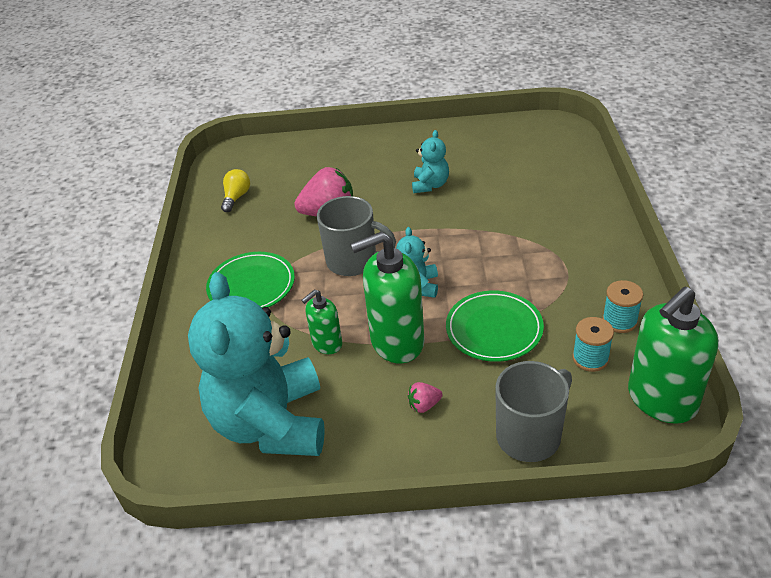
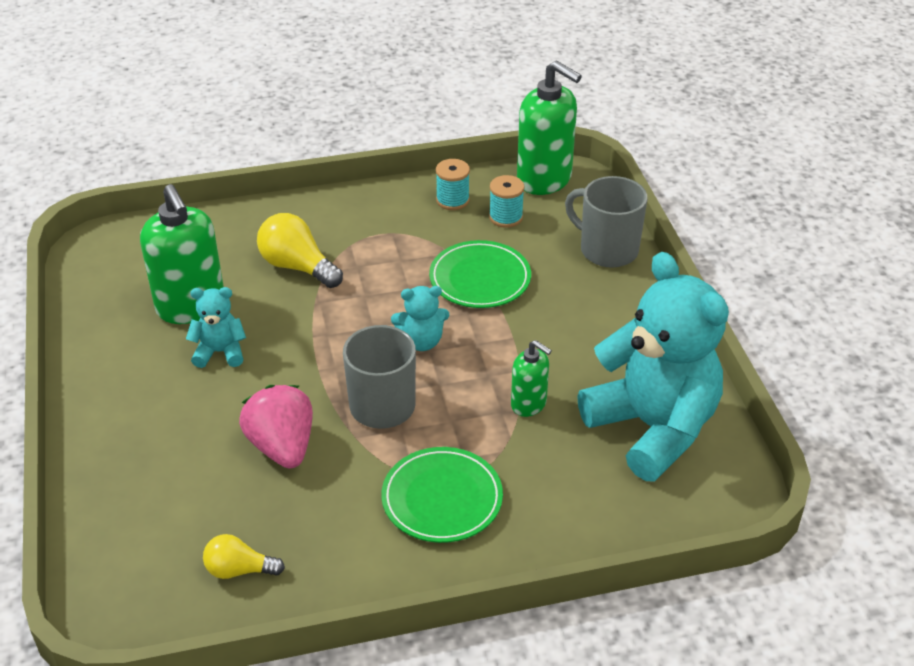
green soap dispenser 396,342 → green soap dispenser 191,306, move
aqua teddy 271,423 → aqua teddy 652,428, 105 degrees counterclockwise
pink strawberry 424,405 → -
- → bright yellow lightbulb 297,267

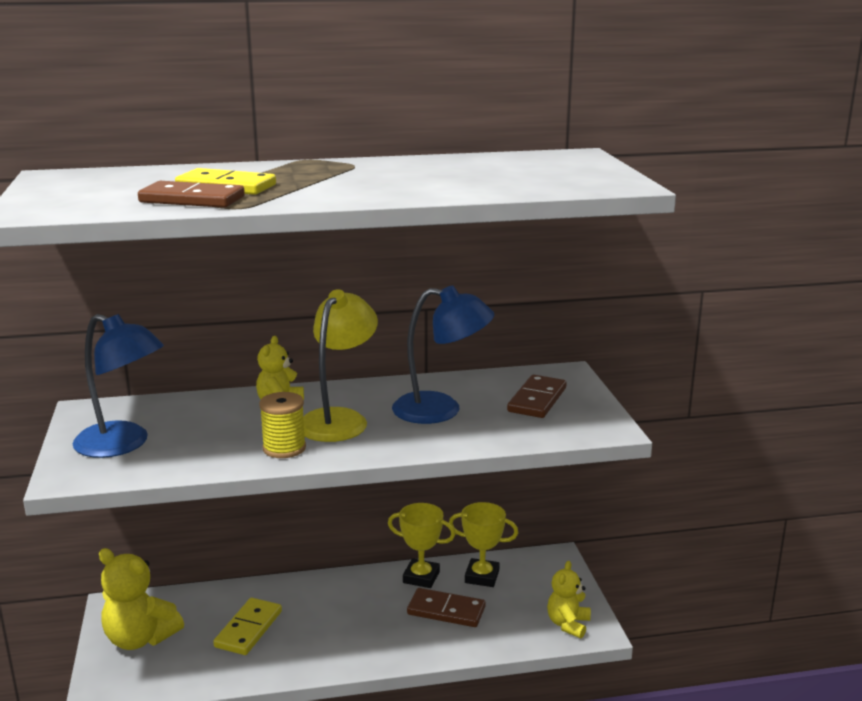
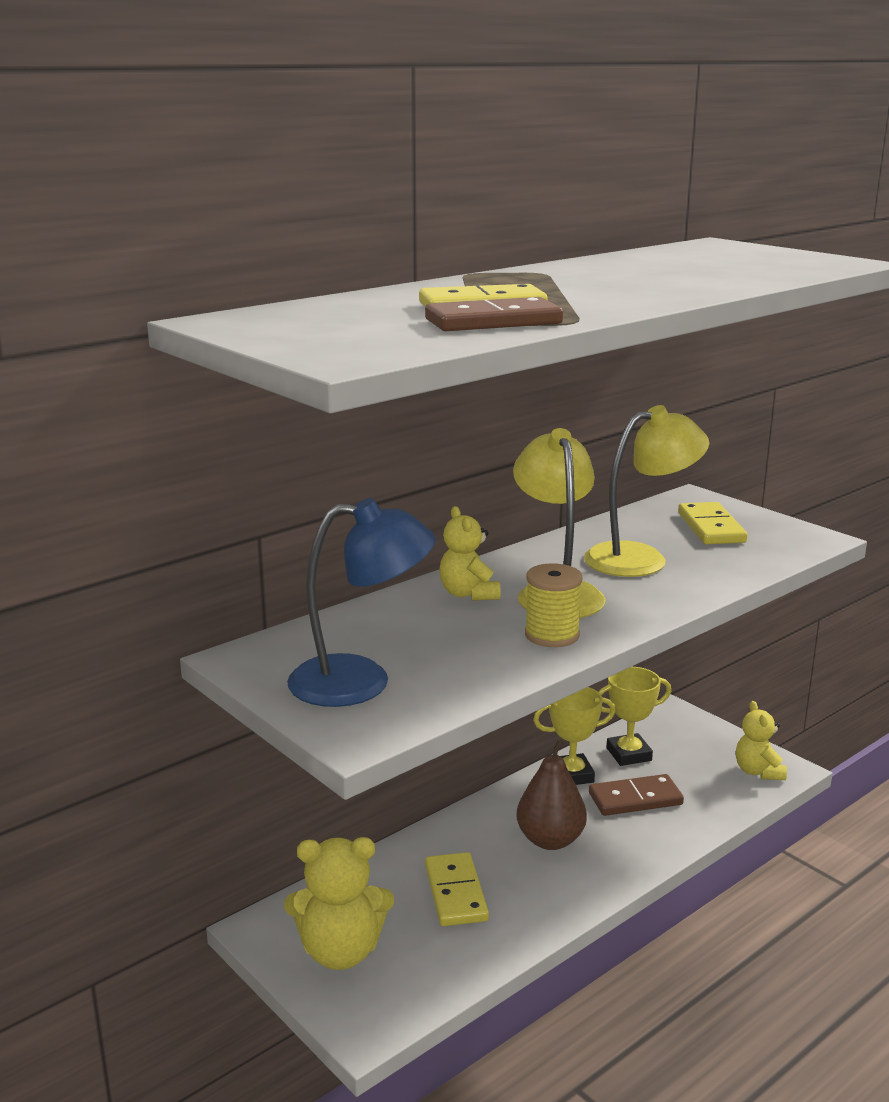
blue desk lamp 441,410 → bright yellow desk lamp 640,558
russet domino piece 537,400 → bright yellow domino piece 711,527
- → russet pear fruit 550,840

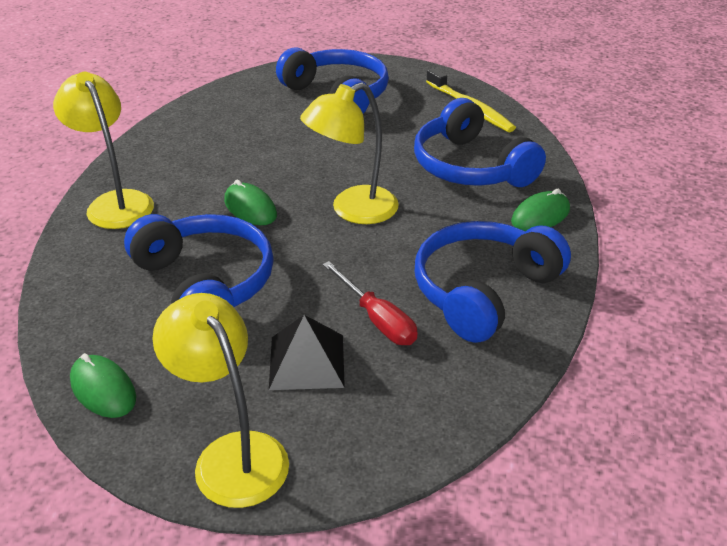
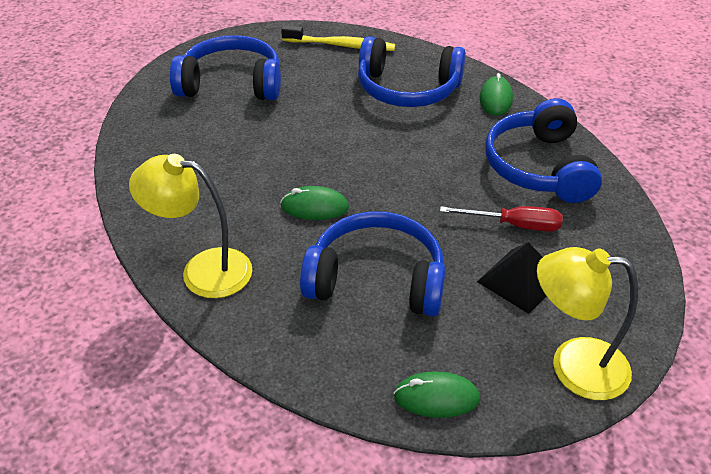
bright yellow desk lamp 352,210 → -

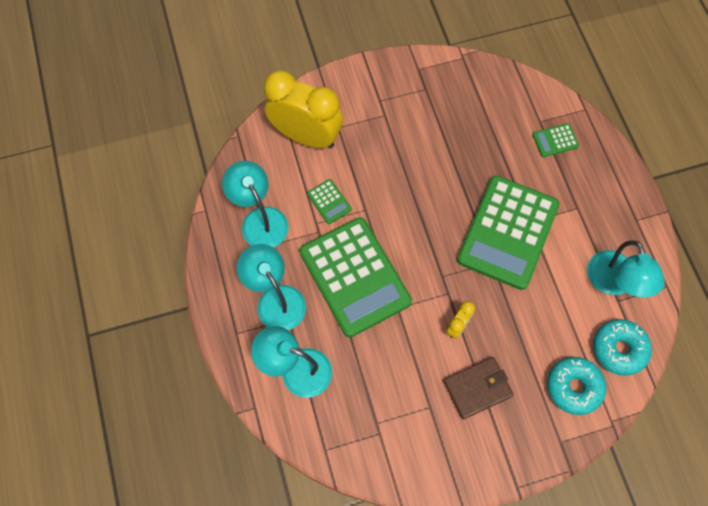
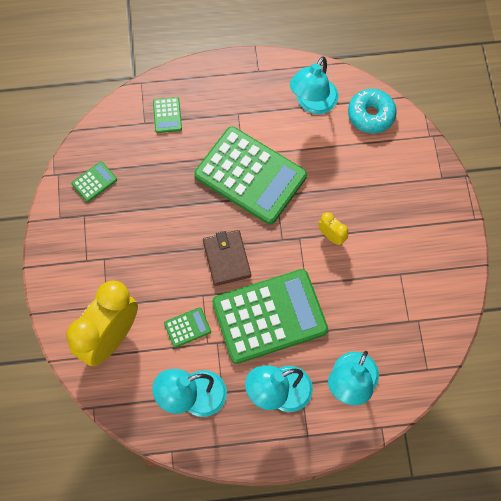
aqua desk lamp 614,283 → aqua desk lamp 313,103, 120 degrees clockwise
russet billfold 477,388 → russet billfold 227,259, move
aqua doughnut 574,387 → -
- → green calculator 94,182

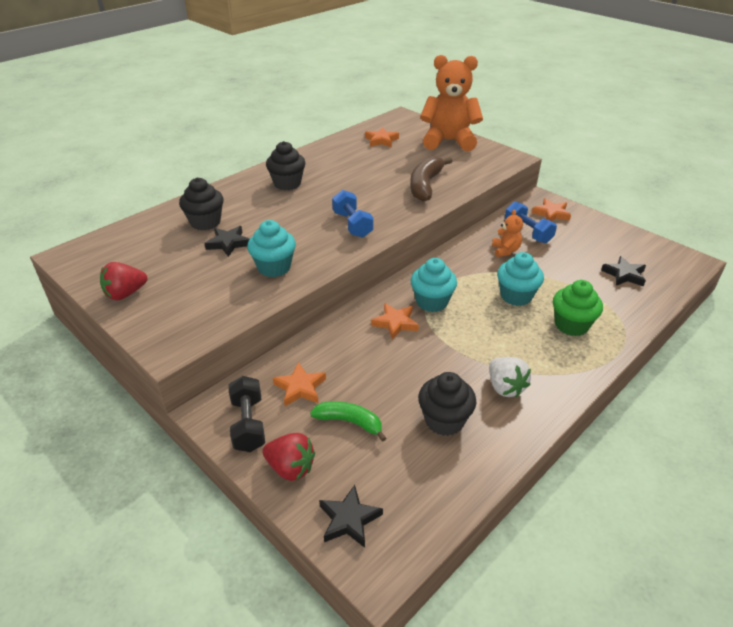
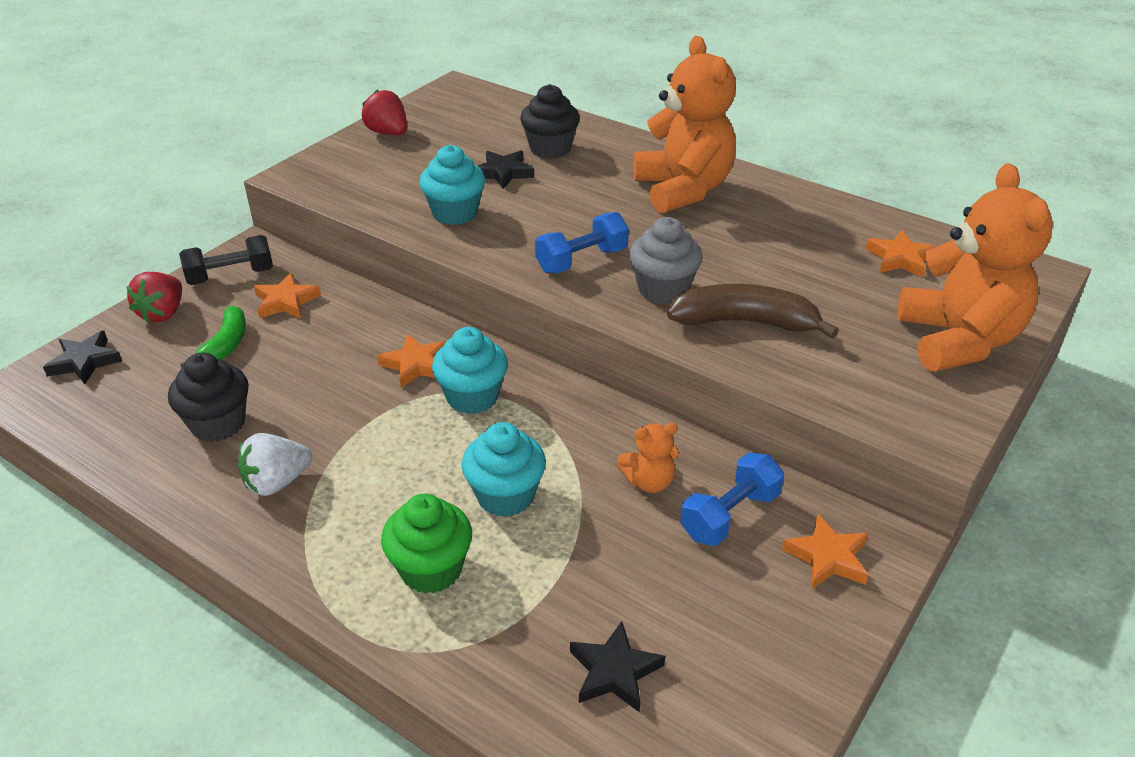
jet-black cupcake 287,184 → orange teddy 683,190
- → ash-grey cupcake 663,289

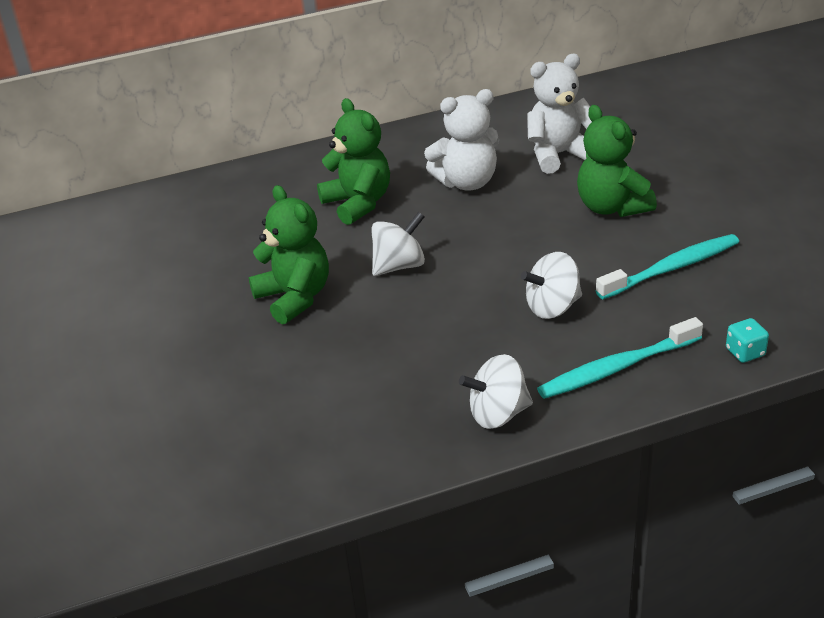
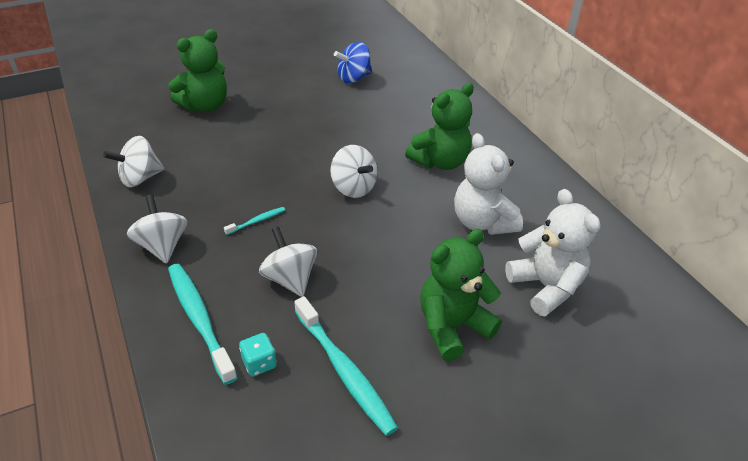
green teddy 294,297 → green teddy 205,105, move
aqua dice 745,352 → aqua dice 259,363, move
- → blue whirligig 354,78
- → pure white whirligig 140,178
- → aqua tooth brush 257,221

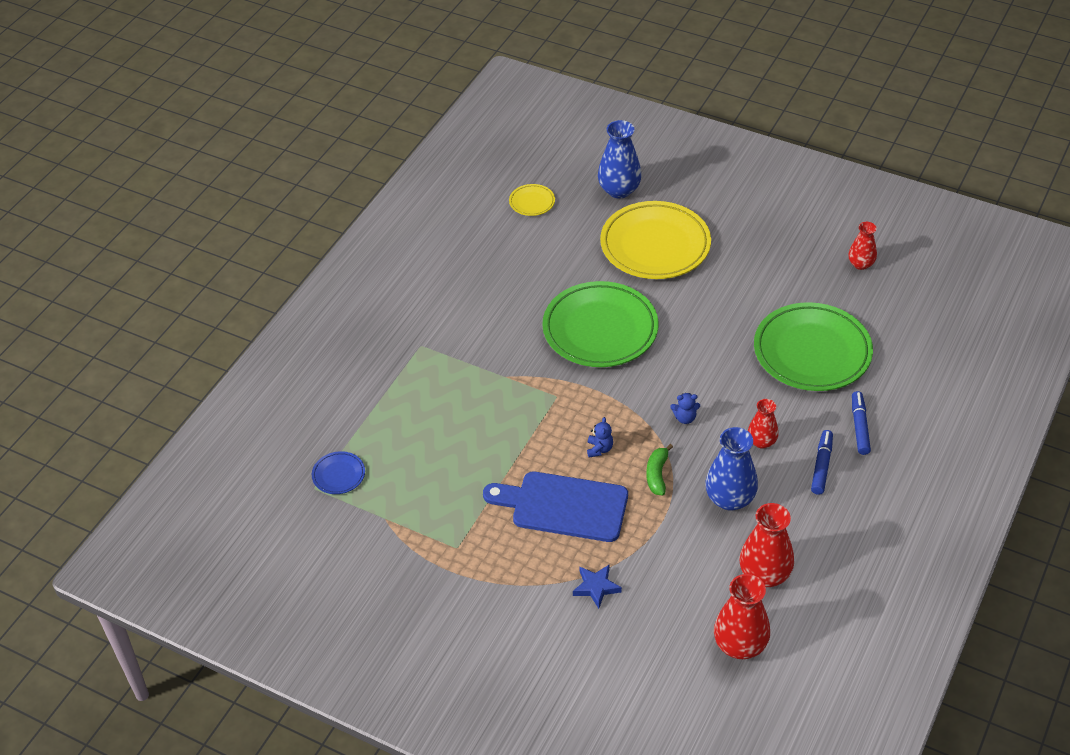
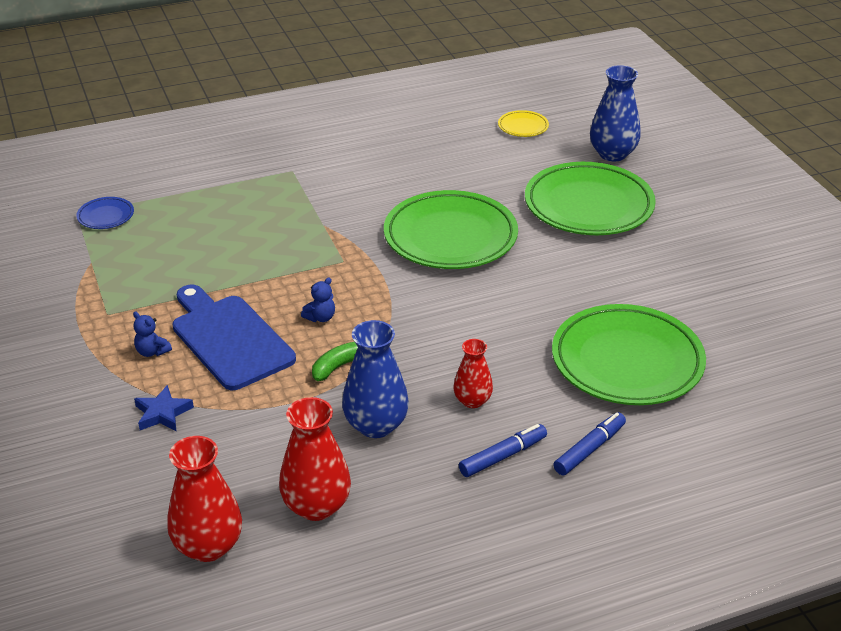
bright yellow flat dish 655,245 → green flat dish 588,206
crimson flower vase 860,264 → -
blue teddy 685,418 → blue teddy 152,352, move

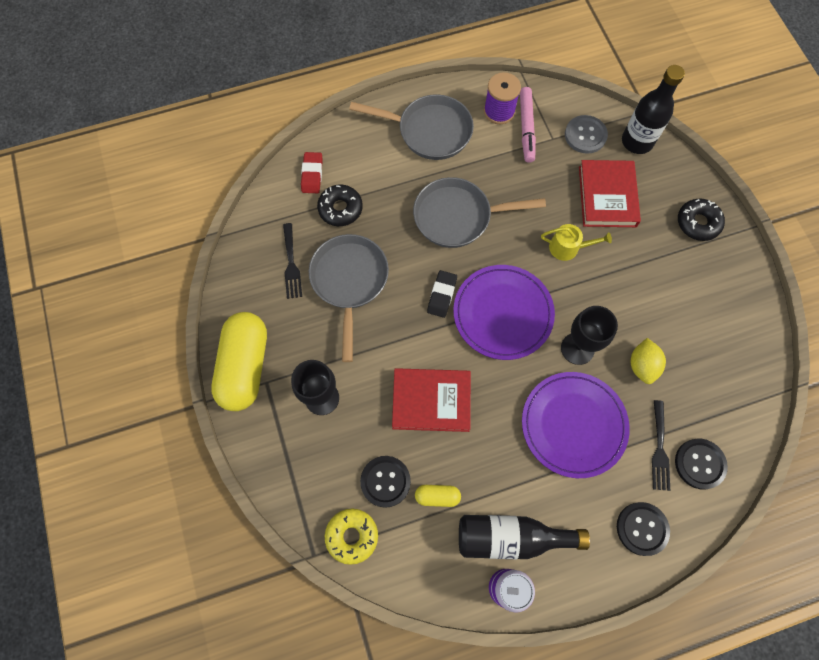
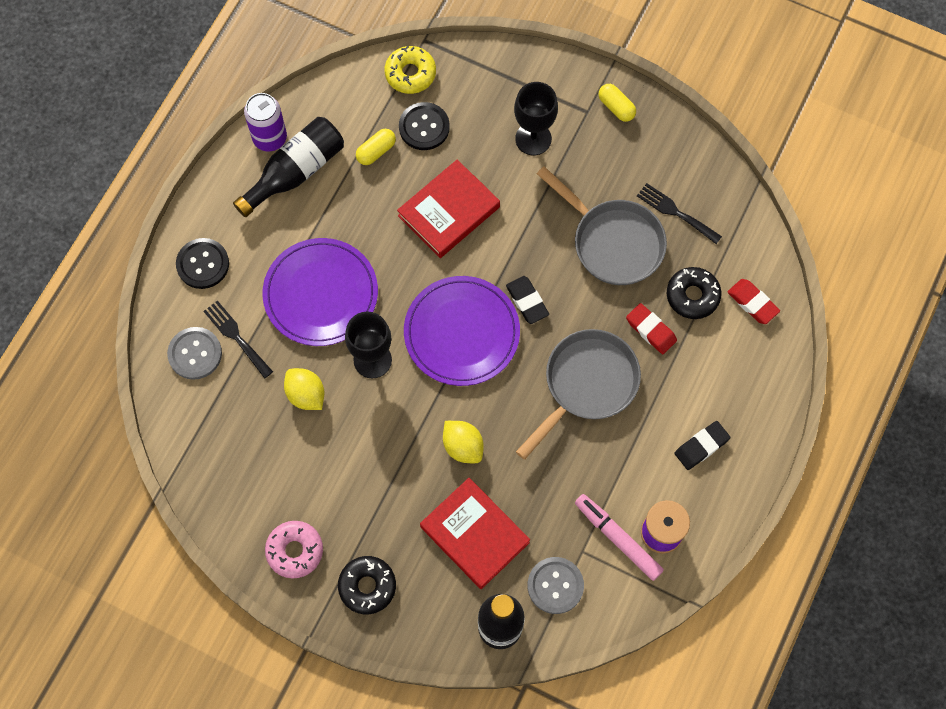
ash-grey pan 429,131 → jet-black pencil eraser 701,446
bright yellow watering pot 568,247 → bright yellow toy lemon 463,446
bright yellow capsule 245,366 → bright yellow capsule 616,107, x0.44
jet-black sewing button 699,464 → ash-grey sewing button 195,354
- → crimson pencil eraser 651,330
- → pink doughnut 295,551

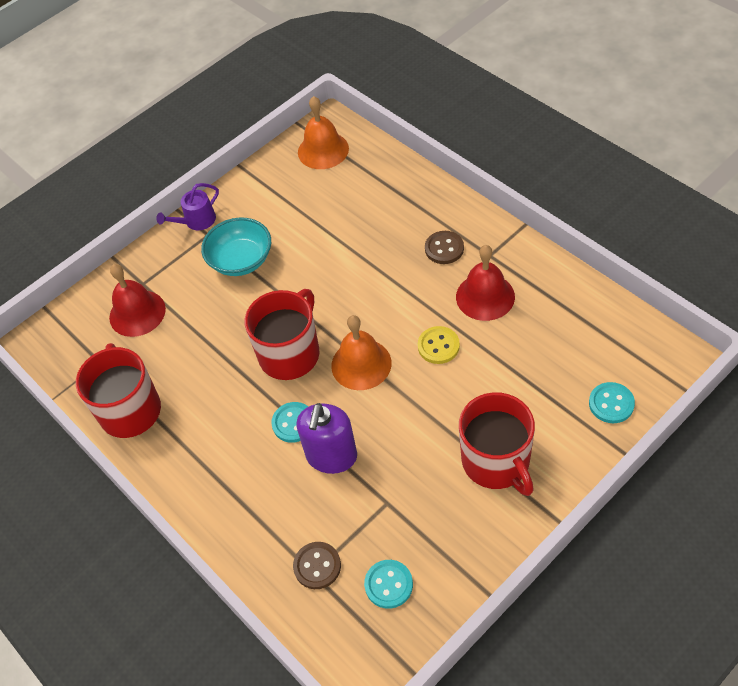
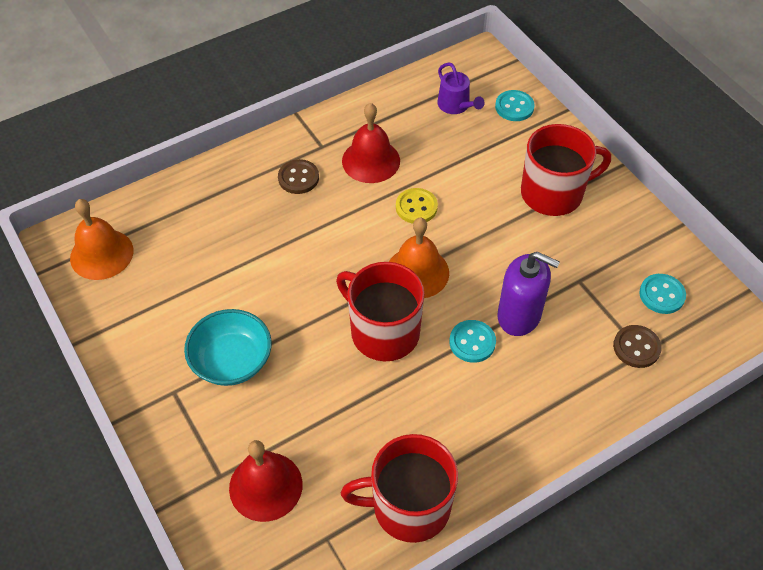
purple watering pot 196,221 → purple watering pot 456,105, move

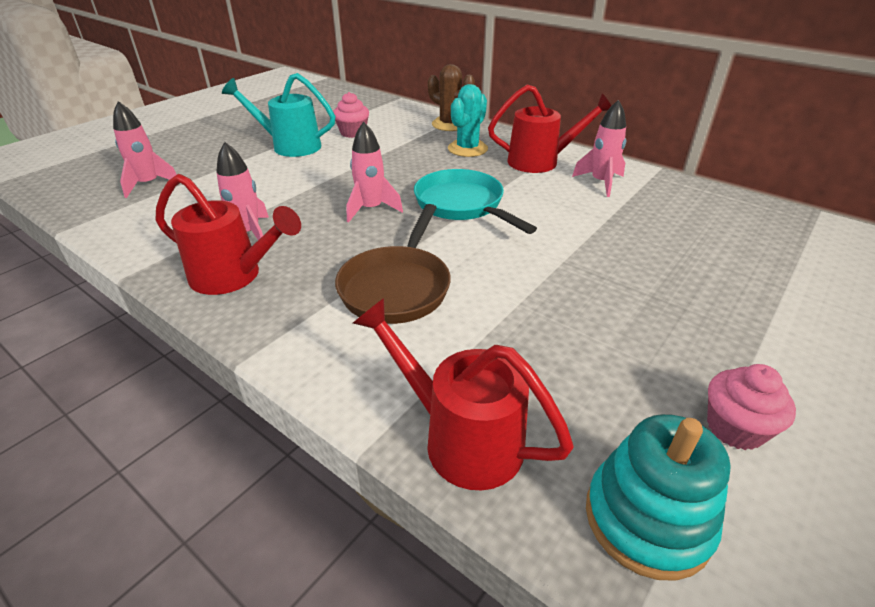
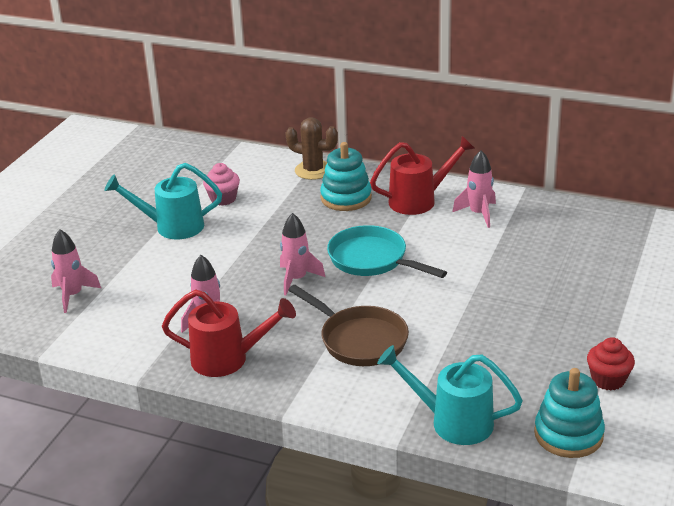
aqua cactus 467,149 → aqua stacking rings 346,198
russet pan 397,286 → russet pan 359,340, 45 degrees counterclockwise
crimson watering pot 461,438 → aqua watering pot 453,422
pink cupcake 735,428 → crimson cupcake 608,380

